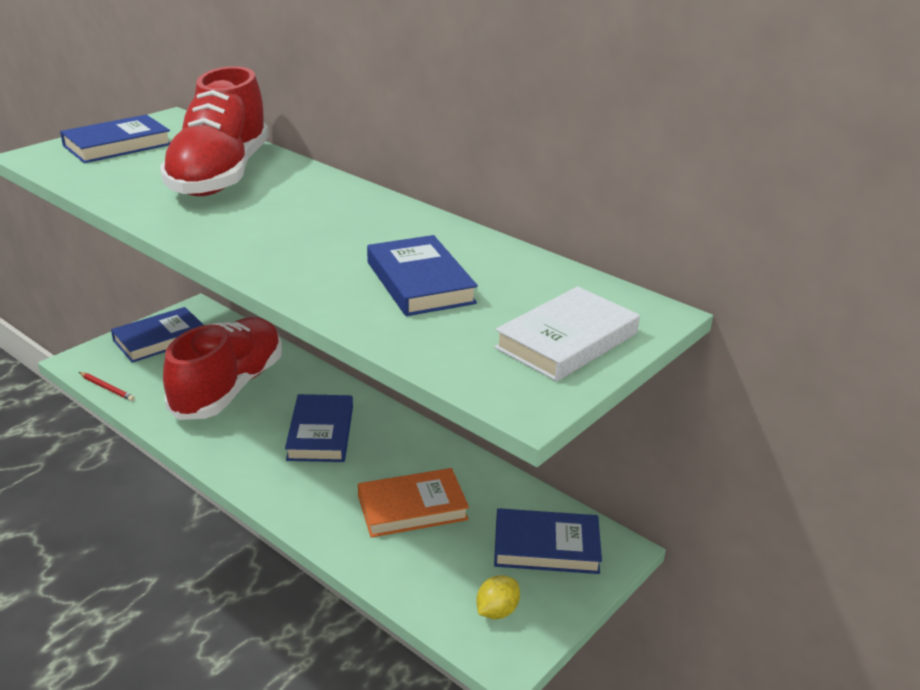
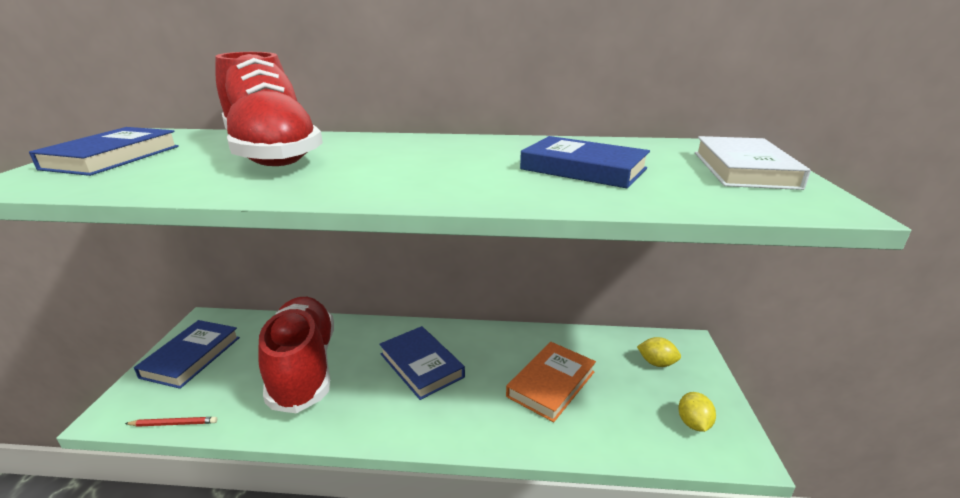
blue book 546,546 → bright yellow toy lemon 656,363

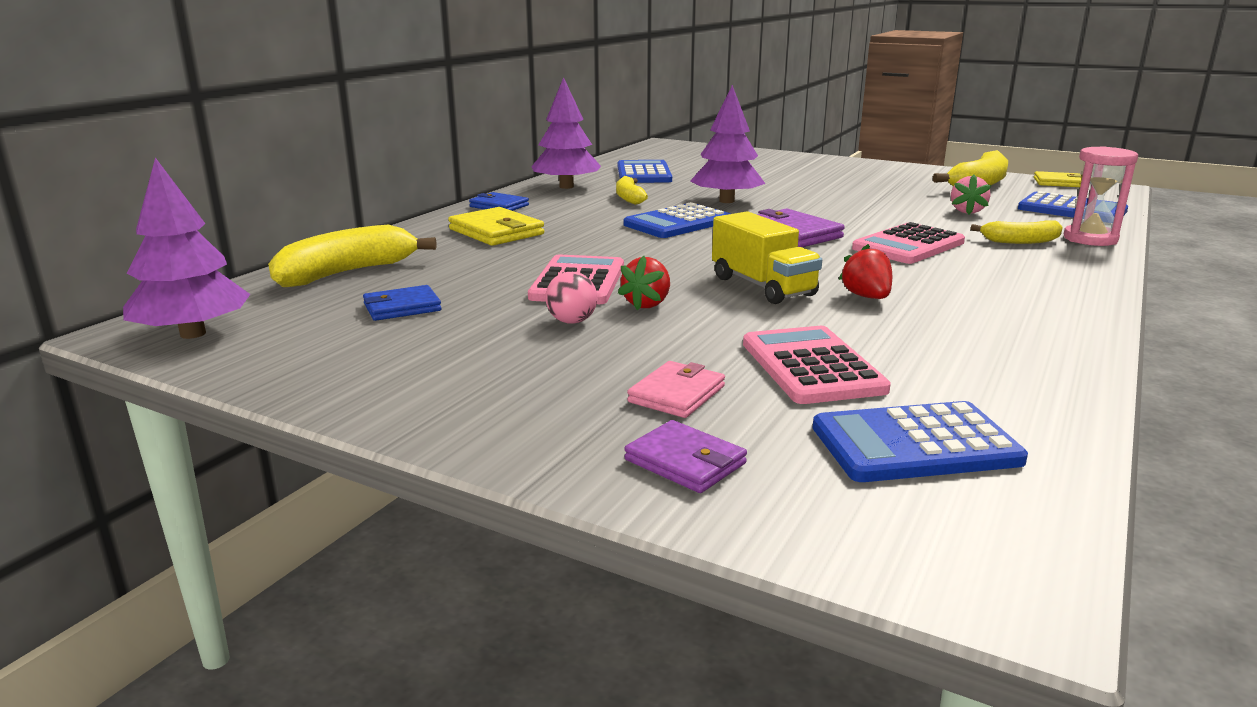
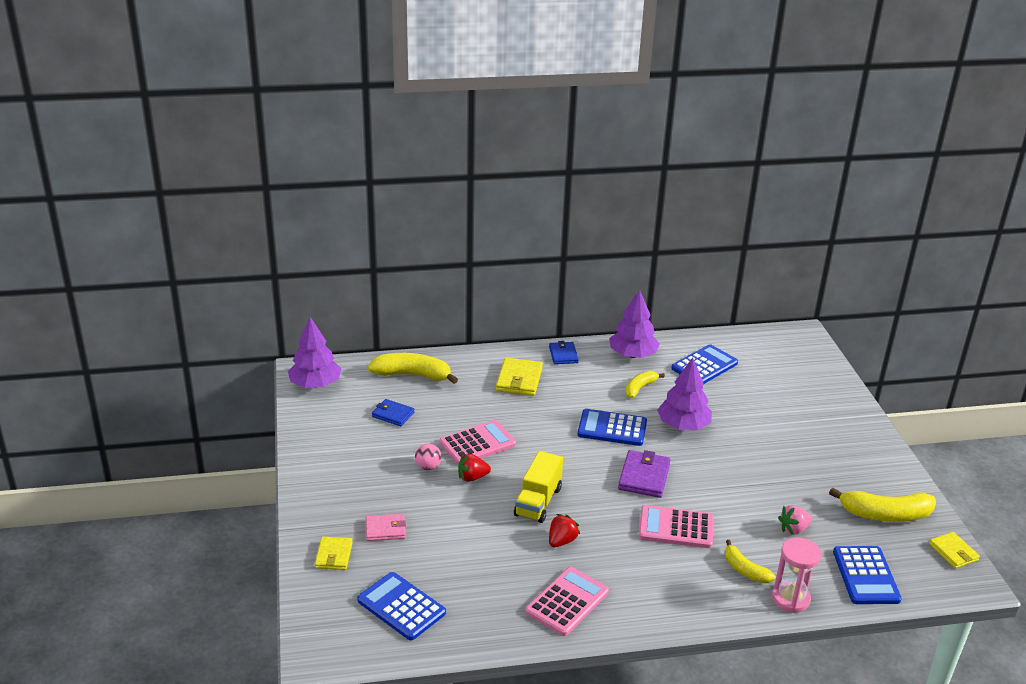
pink calculator 811,366 → pink calculator 567,602, move
purple billfold 685,462 → bright yellow billfold 333,555

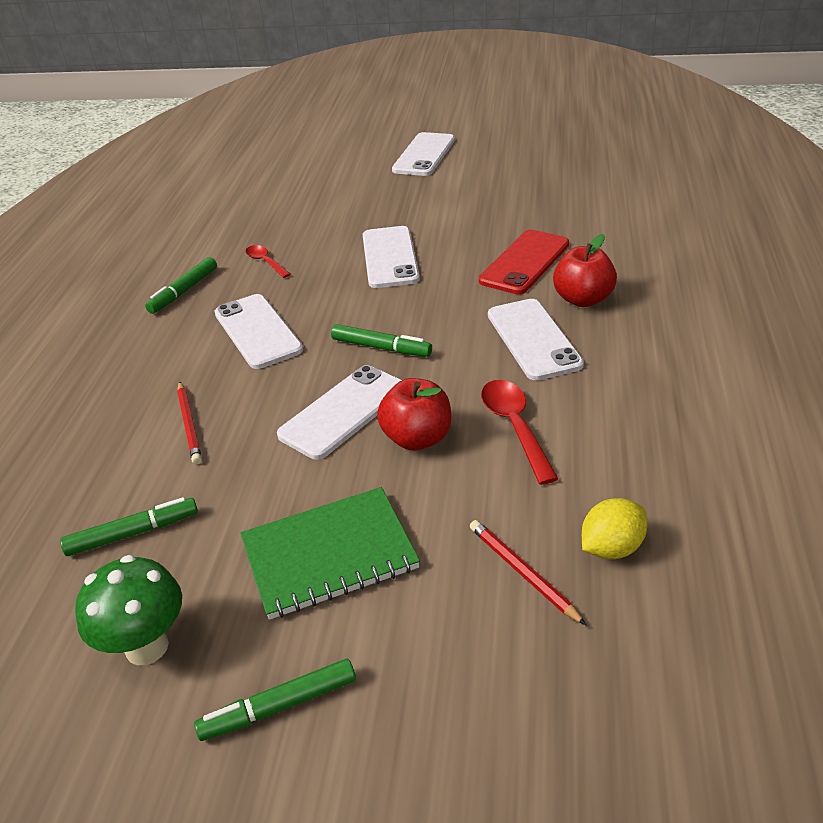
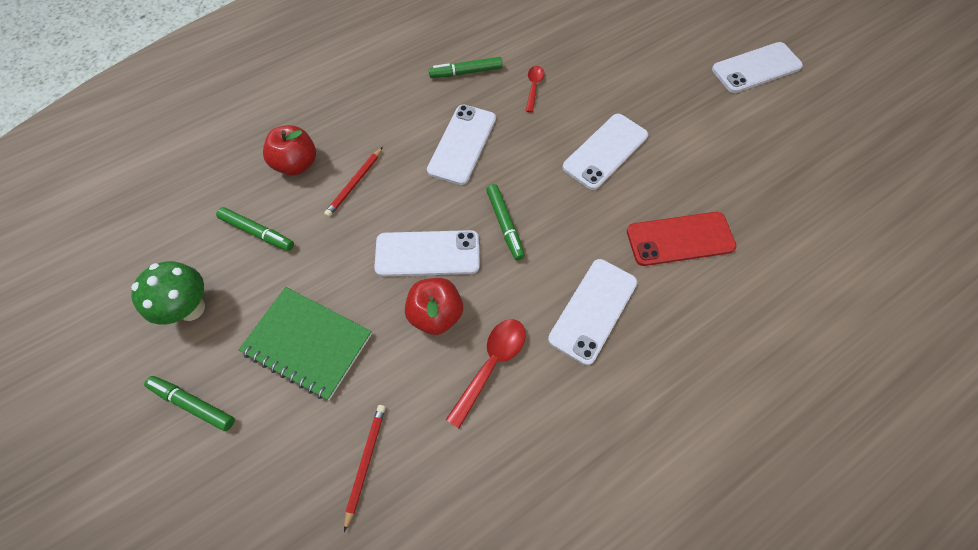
crimson apple 583,299 → crimson apple 297,164, move
bright yellow toy lemon 611,548 → -

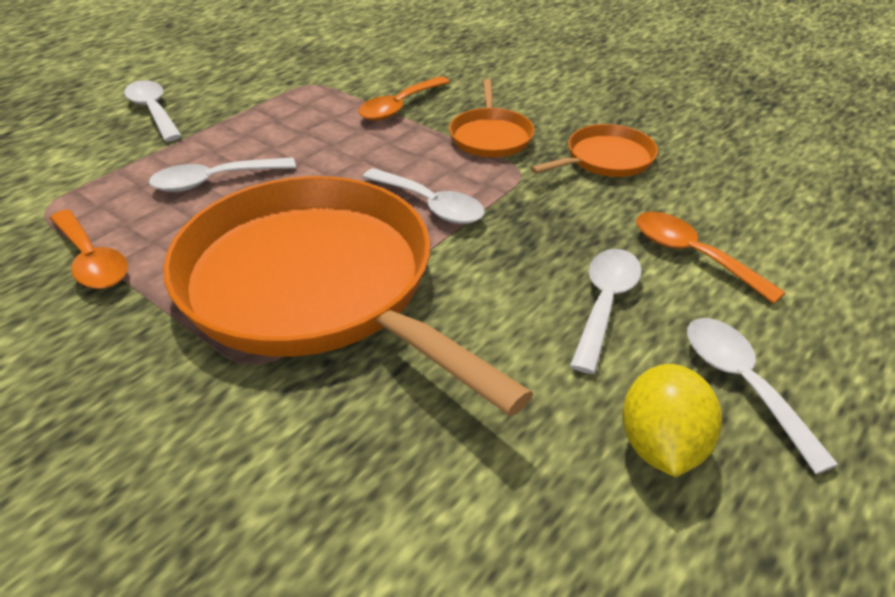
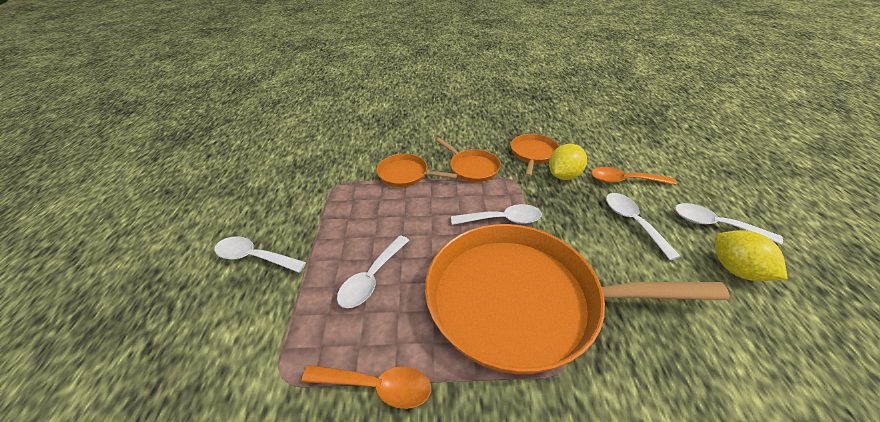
orange spoon 399,107 → orange pan 406,174
- → bright yellow toy lemon 564,176

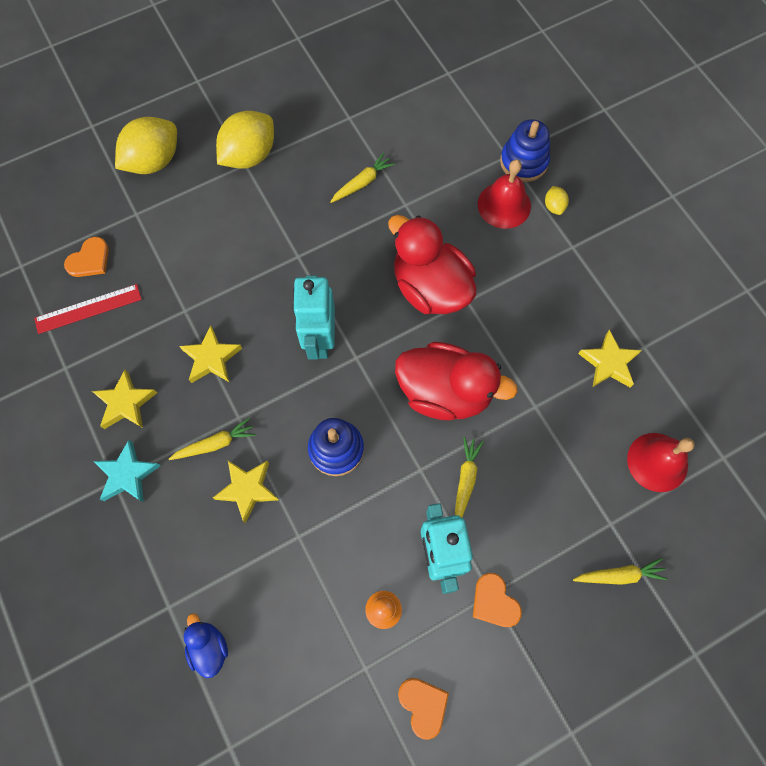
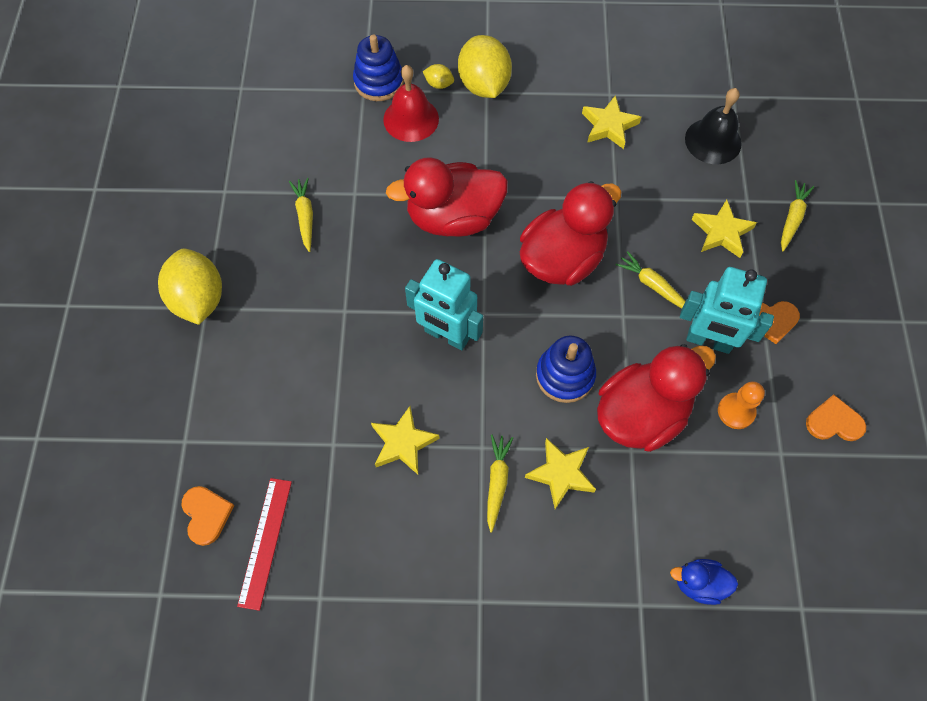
bright yellow toy lemon 154,161 → bright yellow toy lemon 484,85, move
bright yellow star 125,403 → bright yellow star 721,232, move
crimson bell 657,462 → jet-black bell 713,141
aqua star 127,475 → -
- → crimson toy duck 641,414

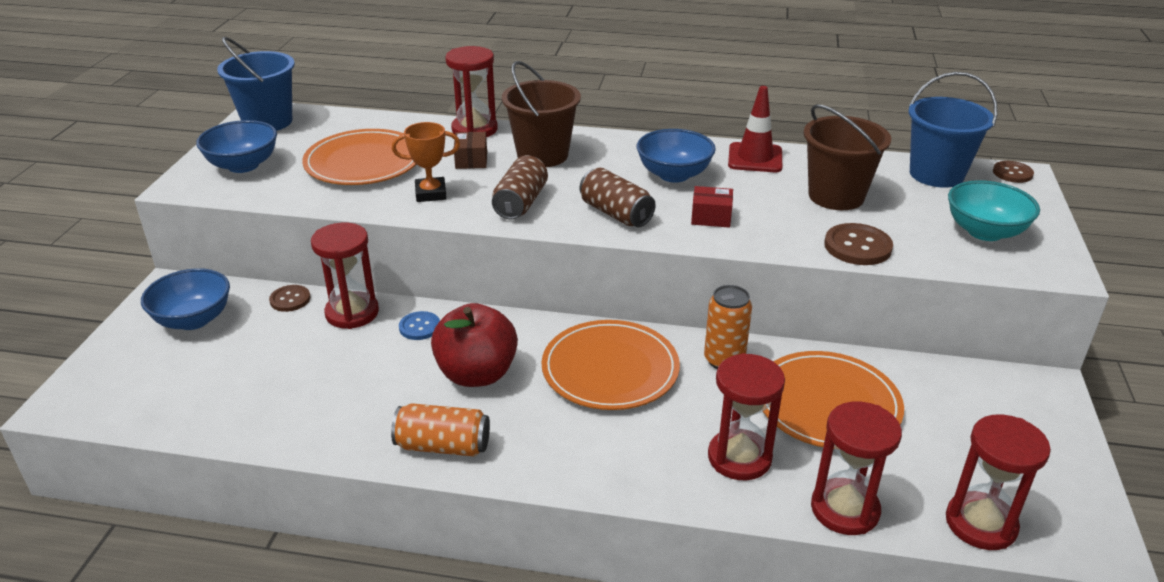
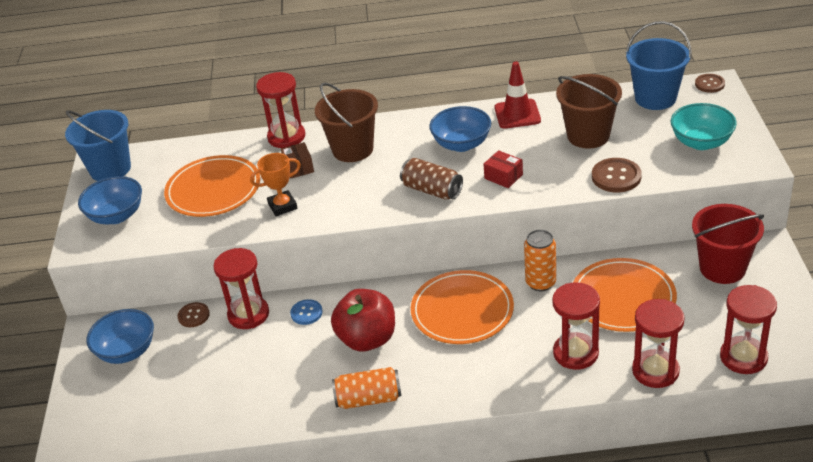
russet can 520,203 → -
crimson parcel 711,217 → crimson parcel 503,176, 45 degrees clockwise
- → crimson pail 722,268

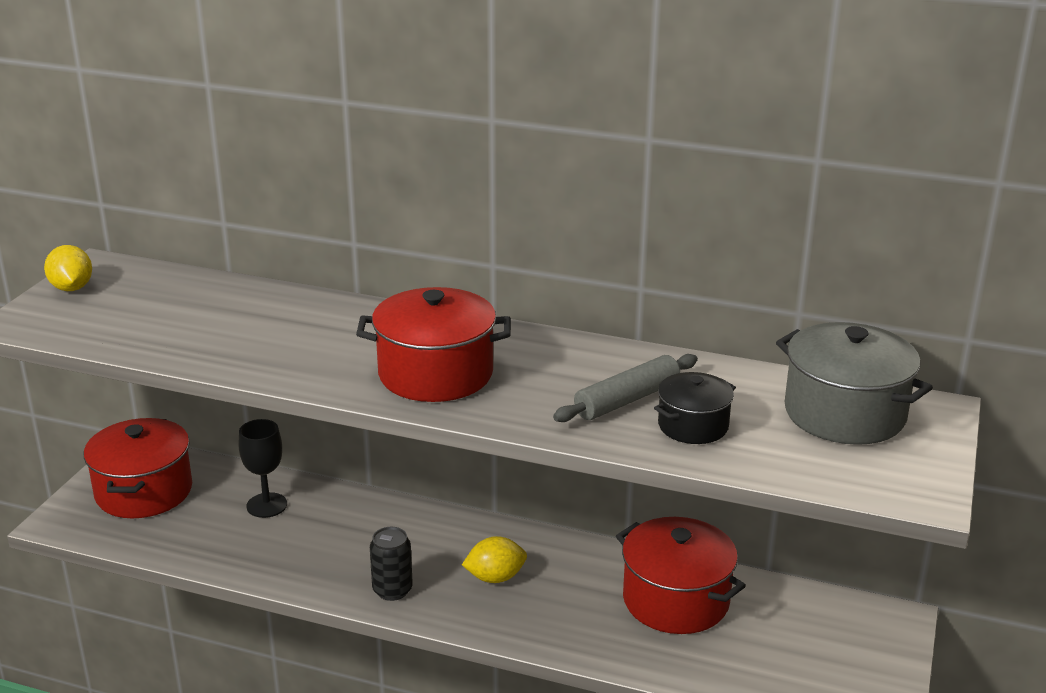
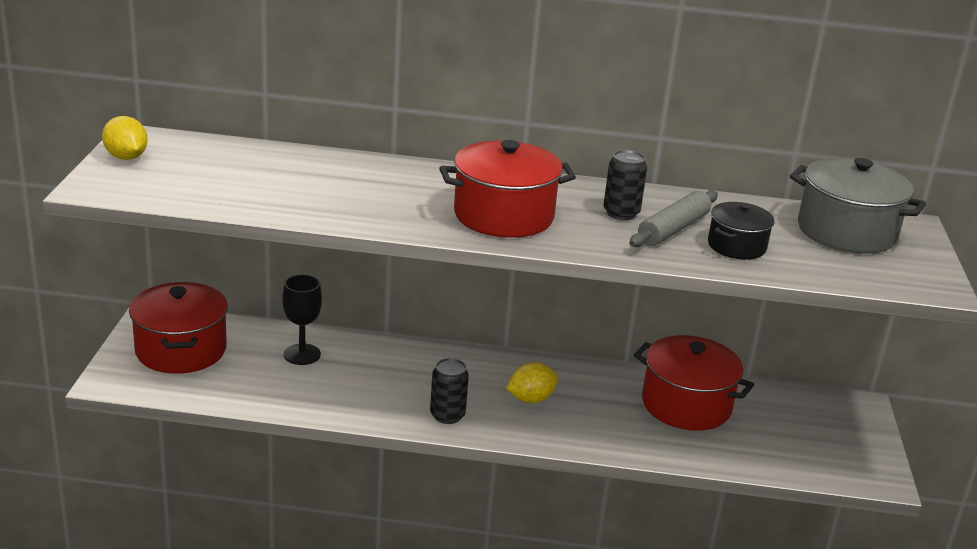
- → jet-black can 621,213

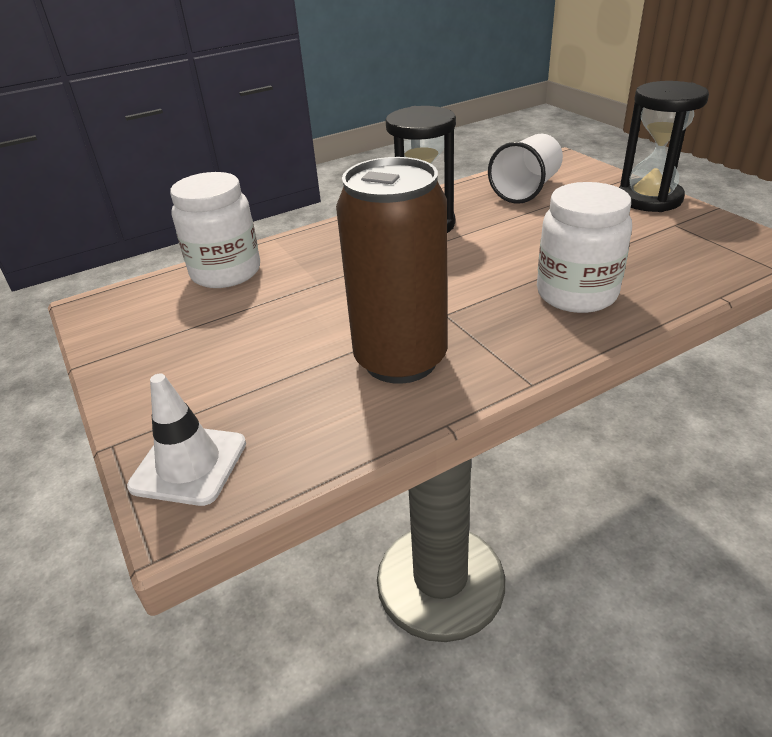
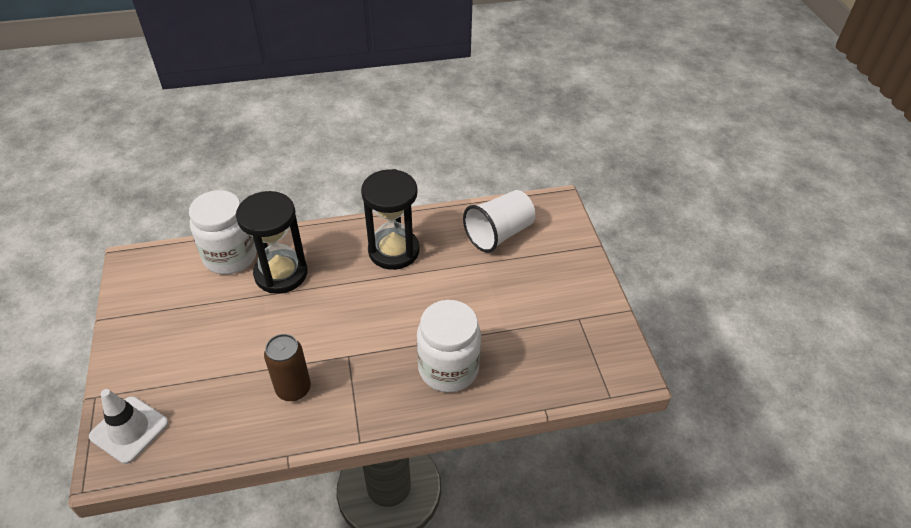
jet-black sand timer 649,199 → jet-black sand timer 281,273, move
russet can 400,360 → russet can 293,389, x0.55

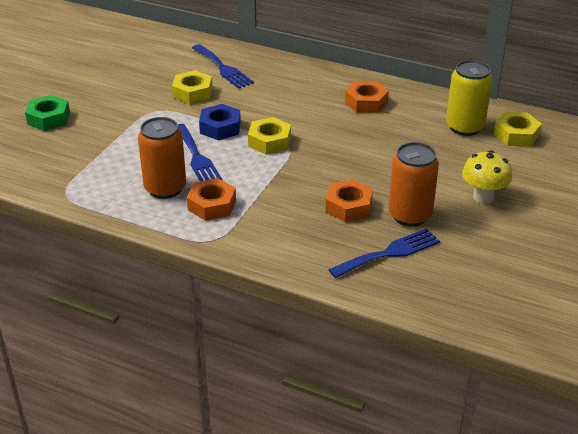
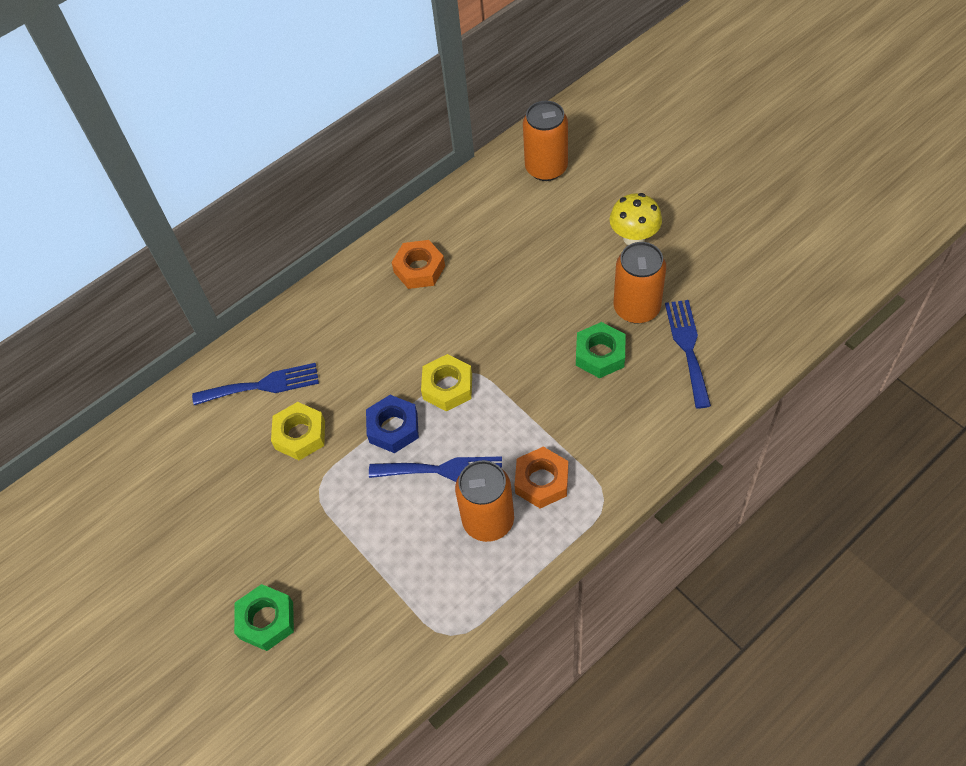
bright yellow can 465,127 → -
bright yellow hex nut 516,135 → orange can 546,168
orange hex nut 348,206 → green hex nut 600,354

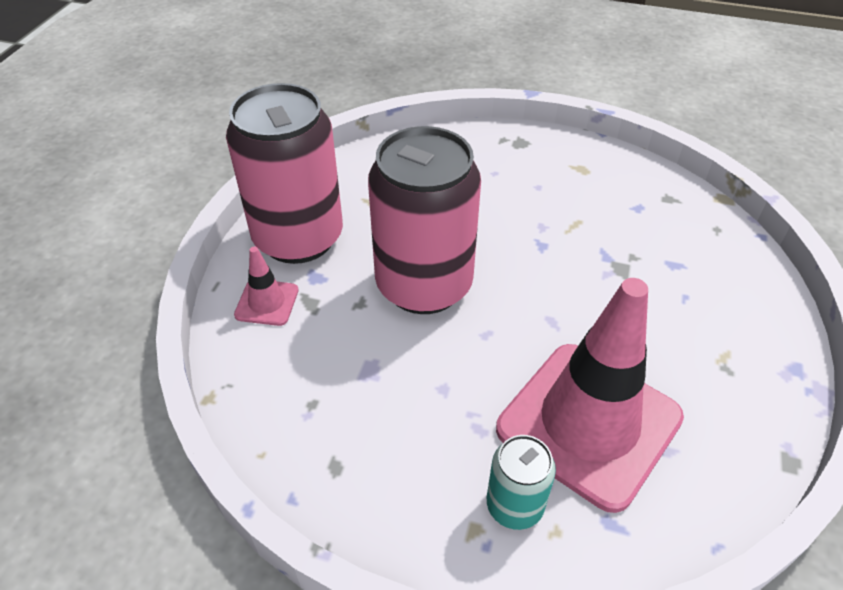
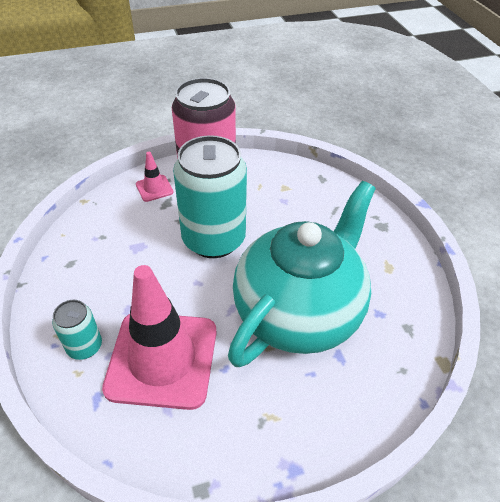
pink can 424,285 → aqua can 213,239
- → aqua tea pot 299,312

